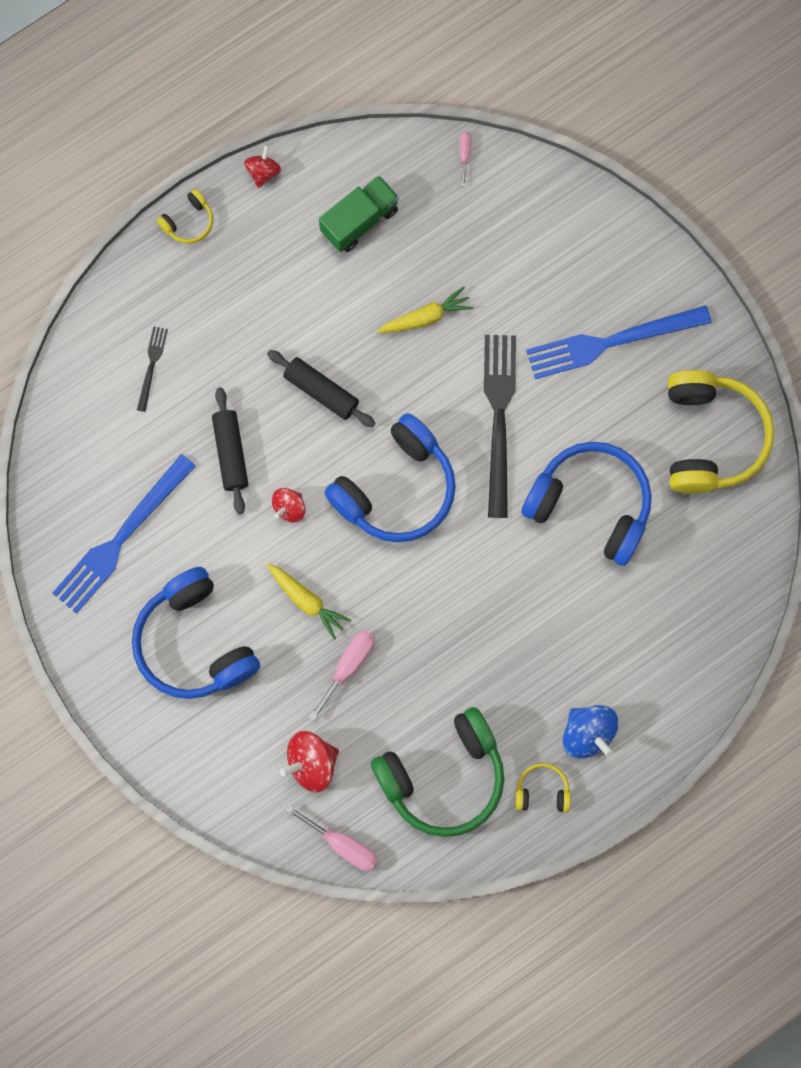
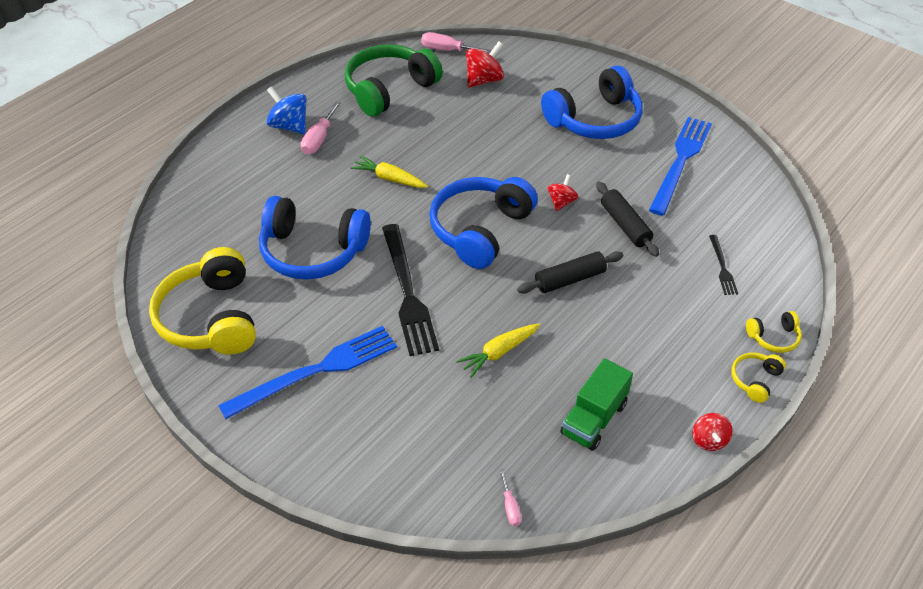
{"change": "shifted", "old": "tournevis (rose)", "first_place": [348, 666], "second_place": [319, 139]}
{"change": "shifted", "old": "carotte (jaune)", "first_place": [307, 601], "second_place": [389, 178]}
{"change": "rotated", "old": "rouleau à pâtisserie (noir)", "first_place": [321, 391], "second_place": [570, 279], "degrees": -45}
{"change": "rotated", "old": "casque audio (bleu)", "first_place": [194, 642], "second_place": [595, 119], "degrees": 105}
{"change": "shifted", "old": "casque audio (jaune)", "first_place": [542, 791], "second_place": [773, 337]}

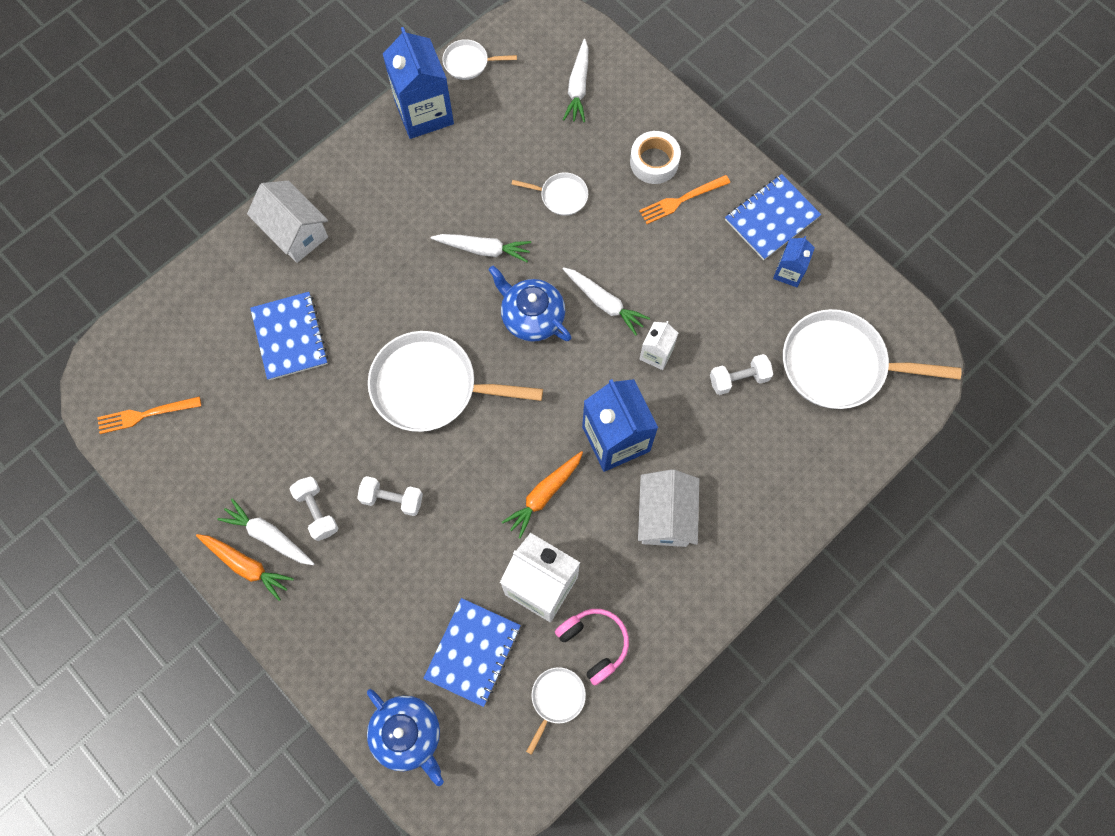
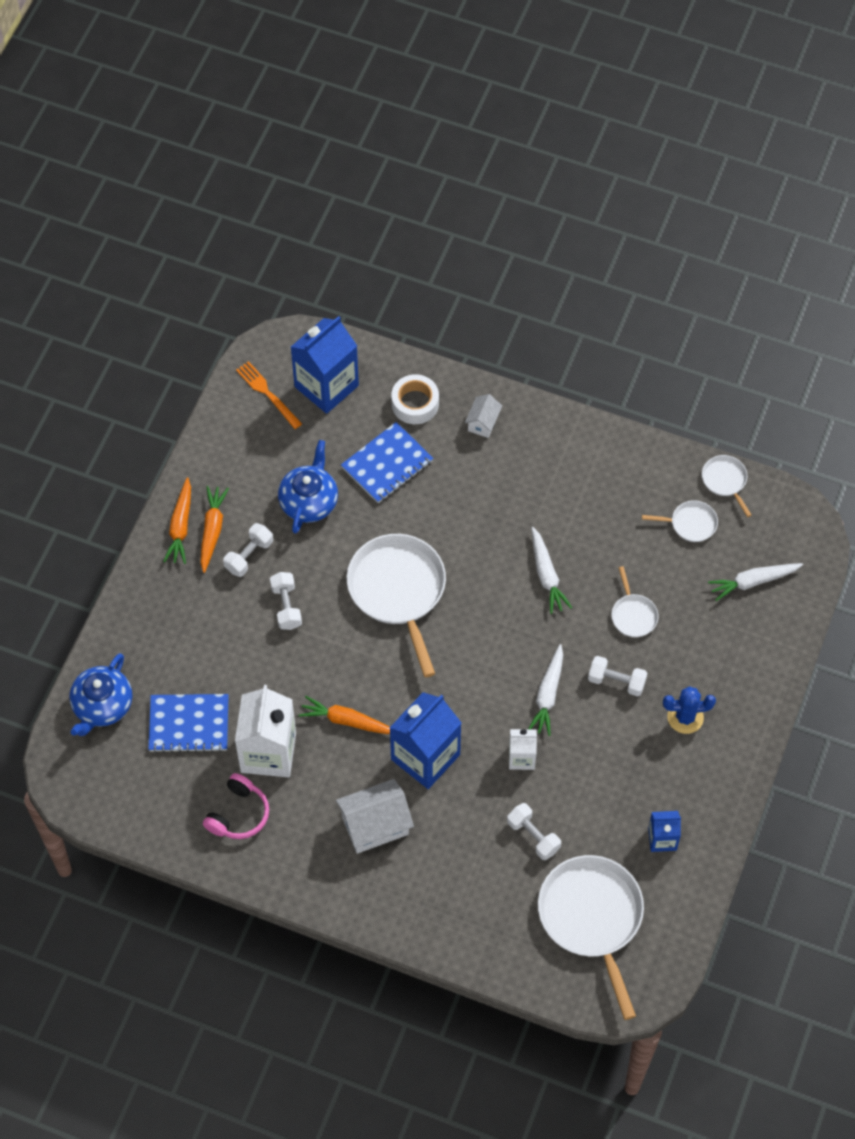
{"change": "repainted", "old": "carotte (blanc)", "new": "carotte (orange)", "first_place": [269, 536], "second_place": [212, 530]}
{"change": "shifted", "old": "théière (bleu)", "first_place": [532, 316], "second_place": [309, 501]}
{"change": "shifted", "old": "brique de lait (bleu)", "first_place": [424, 112], "second_place": [326, 386]}
{"change": "shifted", "old": "ruban adhésif (blanc)", "first_place": [654, 162], "second_place": [415, 403]}
{"change": "scaled", "old": "maison (blanc)", "first_place": [295, 232], "second_place": [483, 423], "factor": 0.56}
{"change": "new", "new": "haltère (blanc)", "second_place": [616, 681]}
{"change": "shifted", "old": "poêle (blanc)", "first_place": [556, 699], "second_place": [690, 523]}
{"change": "swapped", "old": "fourchette (orange)", "new": "cactus (bleu)", "first_place": [681, 200], "second_place": [685, 717]}
{"change": "gone", "old": "carnet (bleu)", "first_place": [771, 218]}

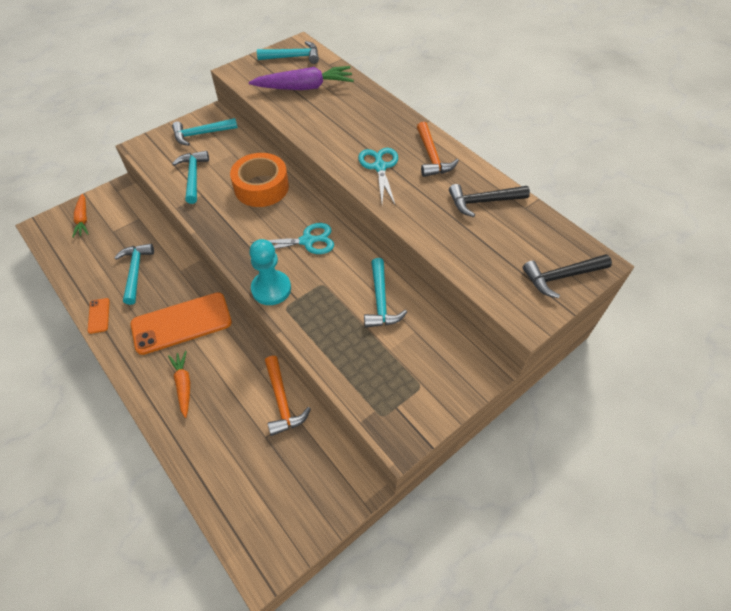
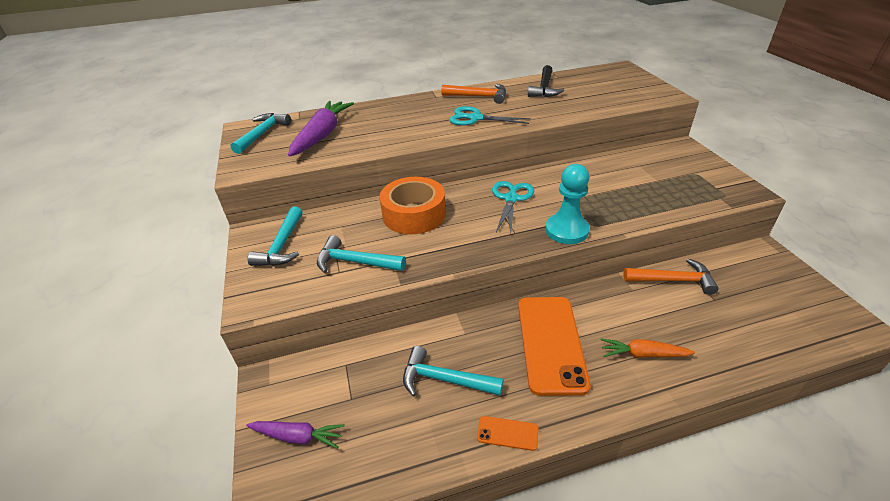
{"change": "repainted", "old": "carotte (orange)", "new": "carotte (violet)", "first_place": [83, 219], "second_place": [298, 436]}
{"change": "gone", "old": "marteau (turquoise)", "first_place": [380, 301]}
{"change": "gone", "old": "marteau (noir)", "first_place": [561, 276]}

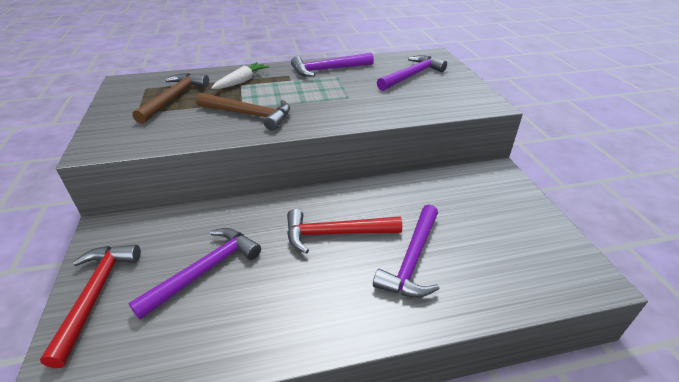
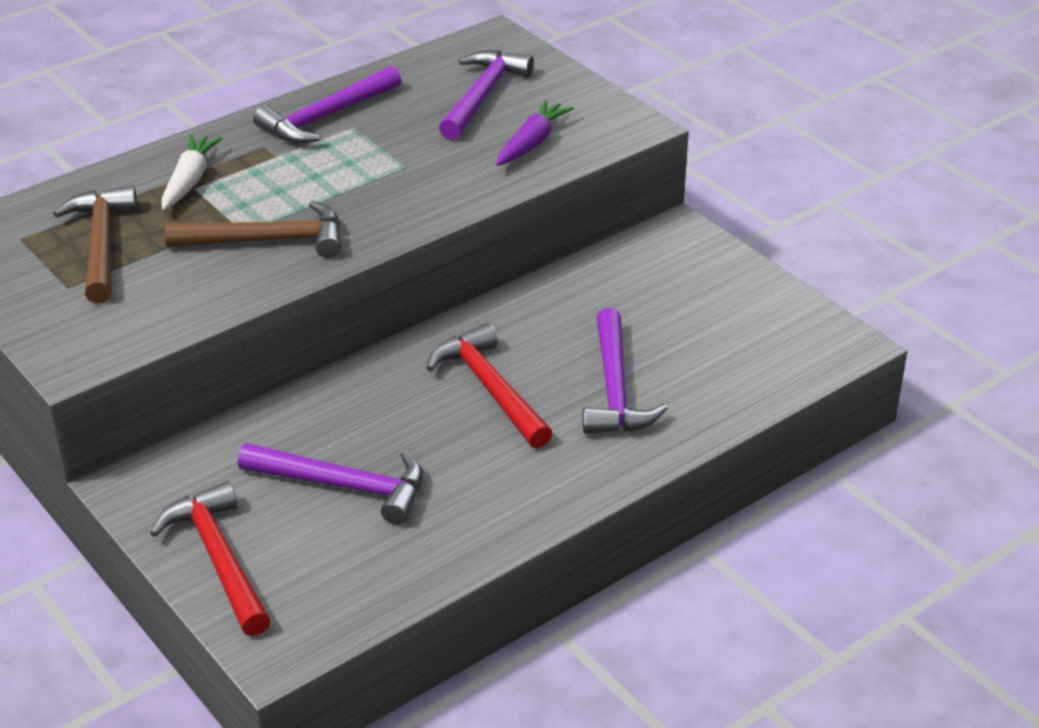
{"change": "rotated", "old": "marteau (violet)", "first_place": [205, 270], "second_place": [344, 486], "degrees": 90}
{"change": "rotated", "old": "marteau (rouge)", "first_place": [335, 233], "second_place": [490, 388], "degrees": 90}
{"change": "new", "new": "carotte (violet)", "second_place": [531, 143]}

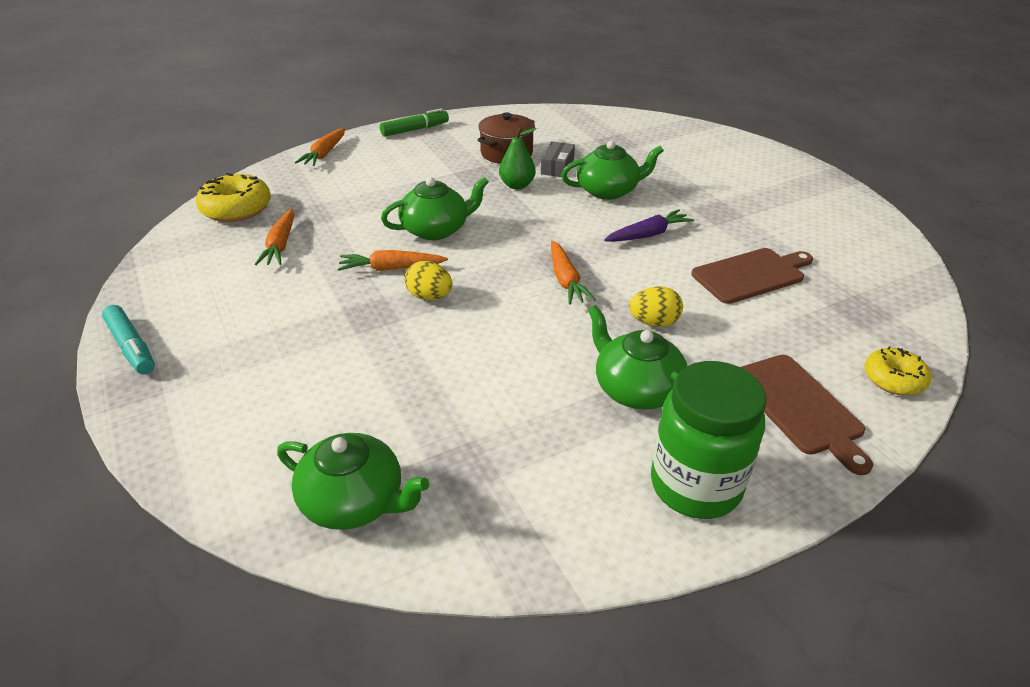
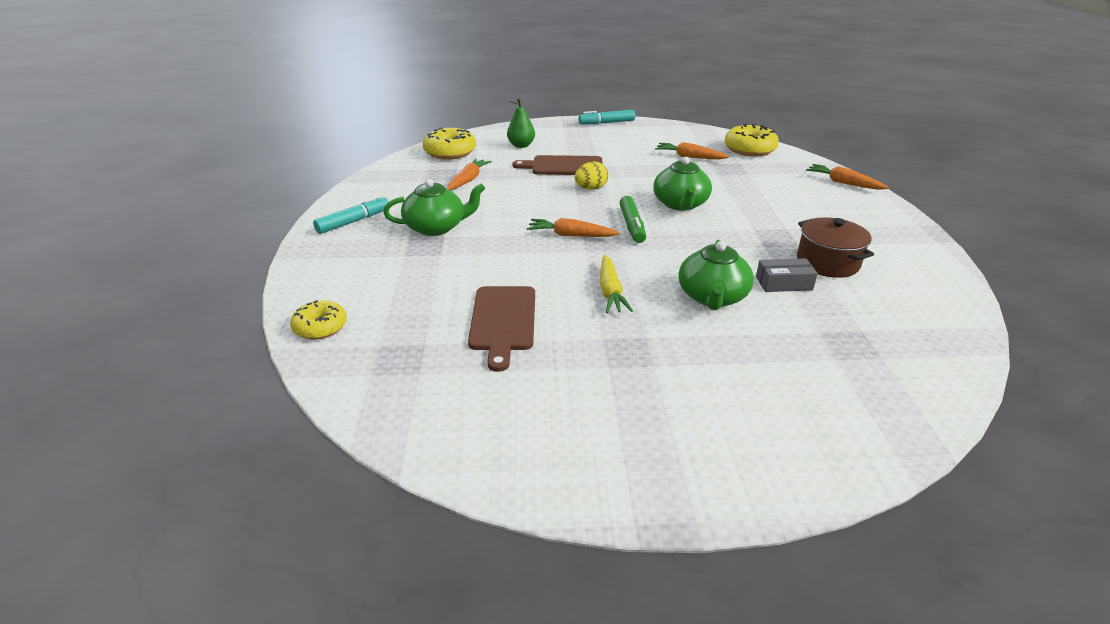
{"change": "swapped", "old": "bocal (vert)", "new": "feutre (turquoise)", "first_place": [695, 485], "second_place": [353, 221]}
{"change": "swapped", "old": "théière (vert)", "new": "beignet (jaune)", "first_place": [354, 501], "second_place": [450, 152]}
{"change": "shifted", "old": "carotte (orange)", "first_place": [391, 268], "second_place": [468, 180]}
{"change": "shifted", "old": "poire (vert)", "first_place": [517, 185], "second_place": [521, 145]}
{"change": "shifted", "old": "planche à découper (marron)", "first_place": [799, 407], "second_place": [564, 166]}
{"change": "repainted", "old": "carotte (violet)", "new": "carotte (jaune)", "first_place": [648, 235], "second_place": [610, 291]}
{"change": "shifted", "old": "feutre (vert)", "first_place": [415, 130], "second_place": [632, 225]}
{"change": "rotated", "old": "boîte (gris)", "first_place": [557, 166], "second_place": [783, 283], "degrees": -45}
{"change": "gone", "old": "œuf (jaune)", "first_place": [653, 322]}

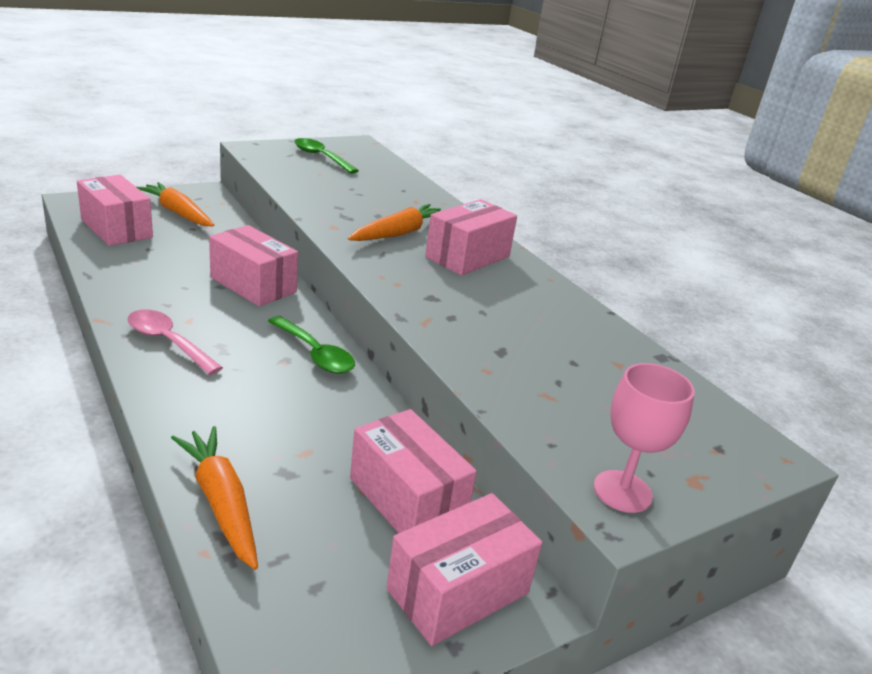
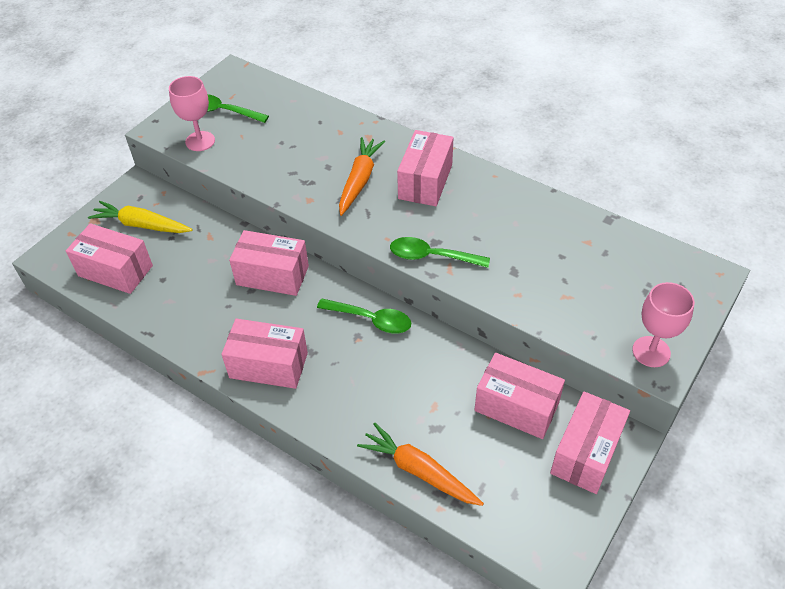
{"change": "repainted", "old": "carotte (orange)", "new": "carotte (jaune)", "first_place": [177, 212], "second_place": [142, 225]}
{"change": "new", "new": "verre à pied (rose)", "second_place": [200, 141]}
{"change": "swapped", "old": "cuillère (rose)", "new": "boîte (rose)", "first_place": [168, 342], "second_place": [268, 365]}
{"change": "new", "new": "cuillère (vert)", "second_place": [431, 256]}

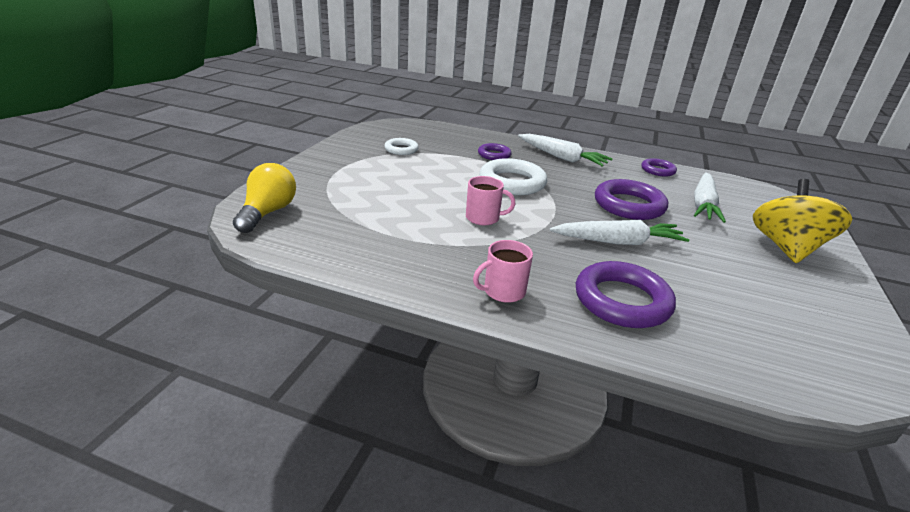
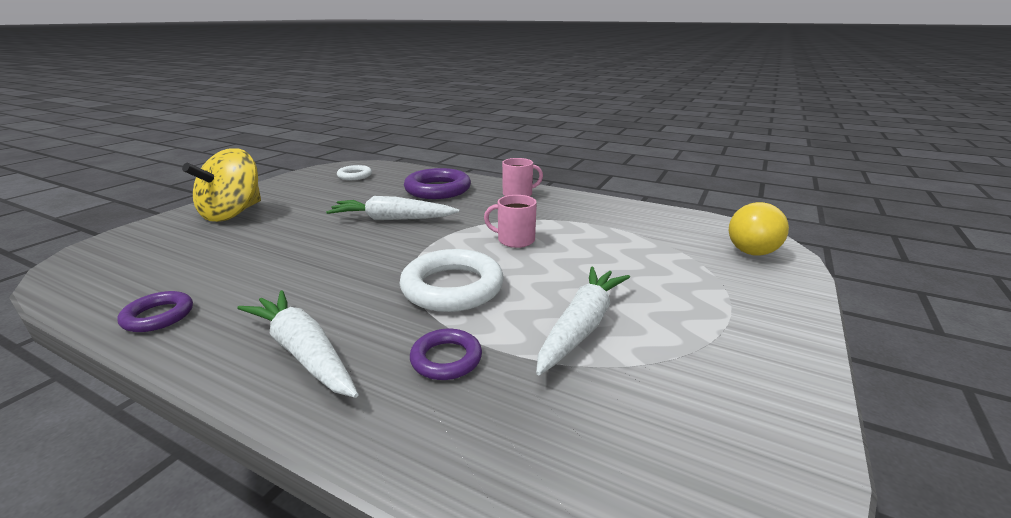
{"change": "shifted", "old": "anneau (blanc)", "first_place": [401, 149], "second_place": [355, 176]}
{"change": "shifted", "old": "carotte (blanc)", "first_place": [703, 204], "second_place": [582, 326]}
{"change": "gone", "old": "anneau (violet)", "first_place": [629, 205]}

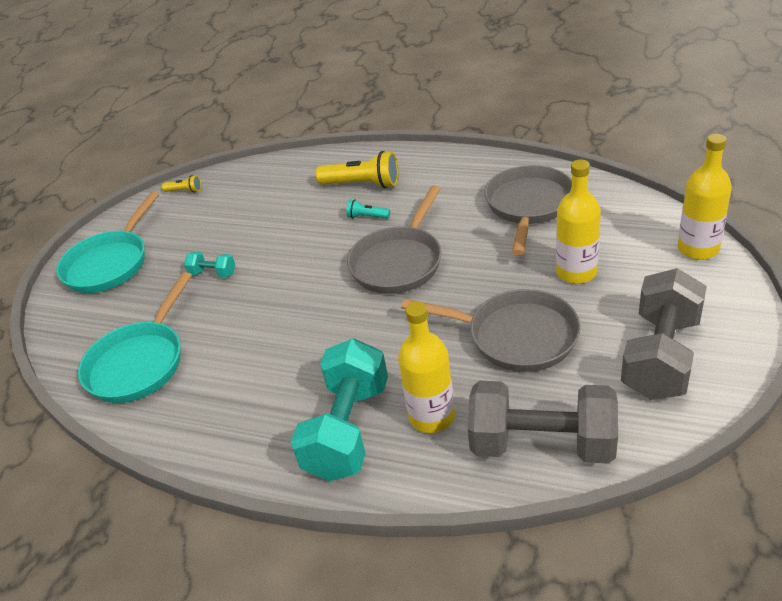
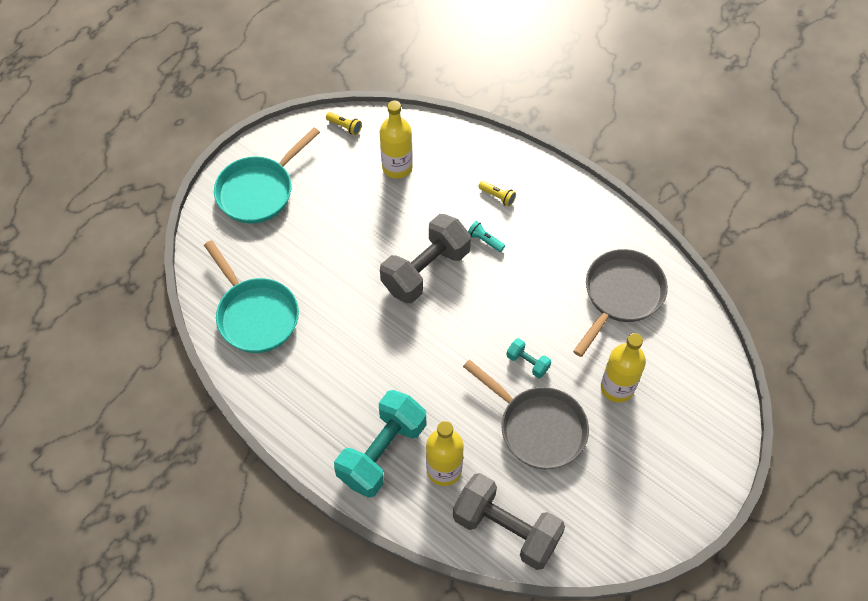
{"change": "rotated", "old": "poêle (turquoise)", "first_place": [139, 362], "second_place": [255, 315], "degrees": -75}
{"change": "shifted", "old": "bouteille (jaune)", "first_place": [698, 249], "second_place": [397, 167]}
{"change": "shifted", "old": "haltère (gris)", "first_place": [661, 356], "second_place": [426, 270]}
{"change": "scaled", "old": "lampe de poche (jaune)", "first_place": [362, 184], "second_place": [497, 196], "factor": 0.5}
{"change": "shifted", "old": "haltère (turquoise)", "first_place": [213, 273], "second_place": [527, 362]}
{"change": "gone", "old": "poêle (gris)", "first_place": [399, 262]}

